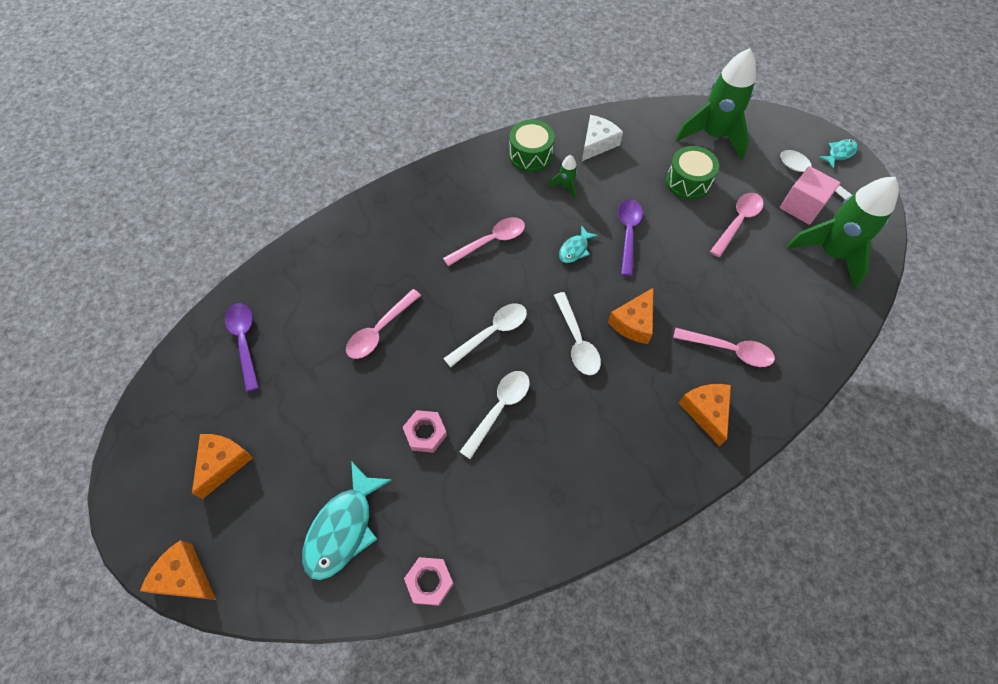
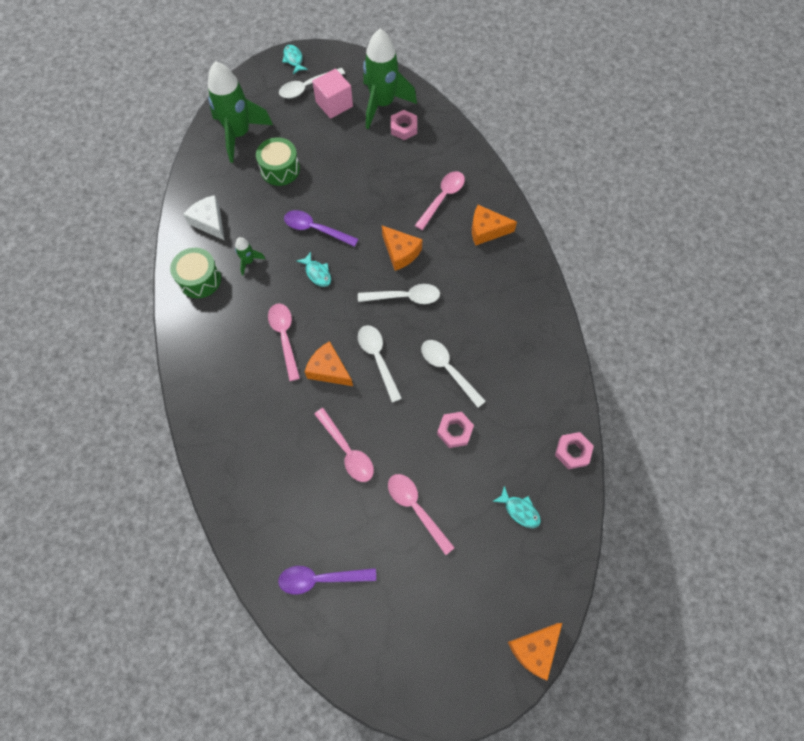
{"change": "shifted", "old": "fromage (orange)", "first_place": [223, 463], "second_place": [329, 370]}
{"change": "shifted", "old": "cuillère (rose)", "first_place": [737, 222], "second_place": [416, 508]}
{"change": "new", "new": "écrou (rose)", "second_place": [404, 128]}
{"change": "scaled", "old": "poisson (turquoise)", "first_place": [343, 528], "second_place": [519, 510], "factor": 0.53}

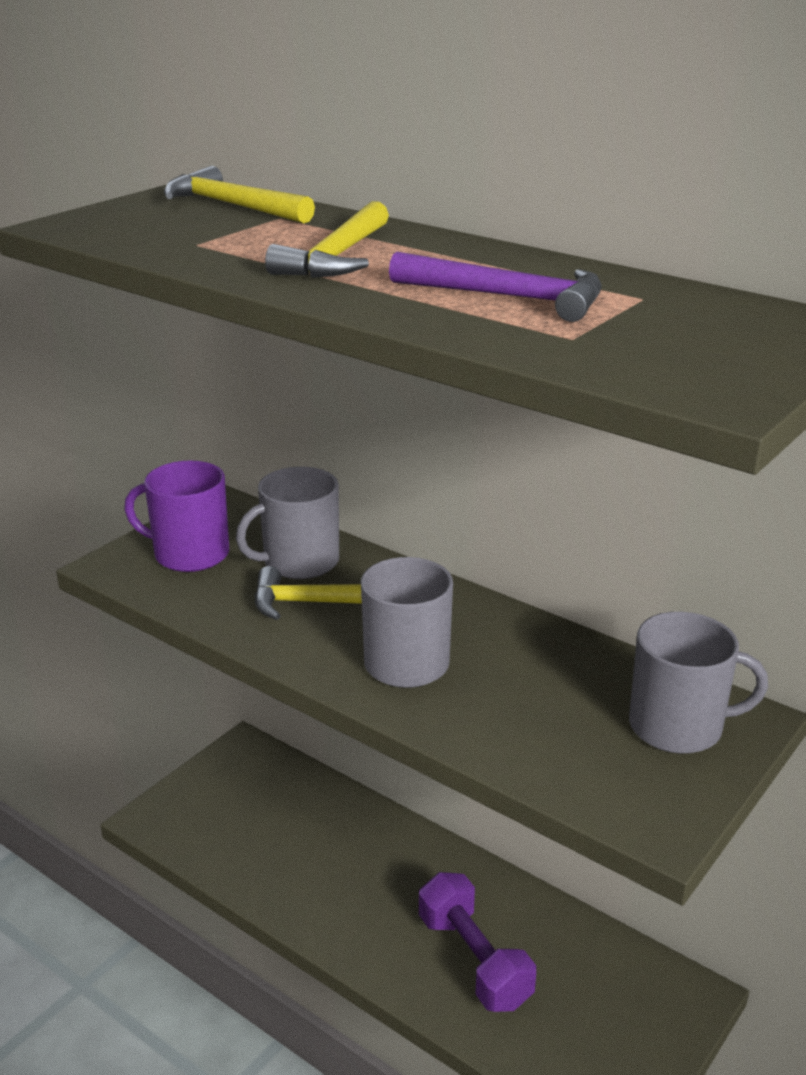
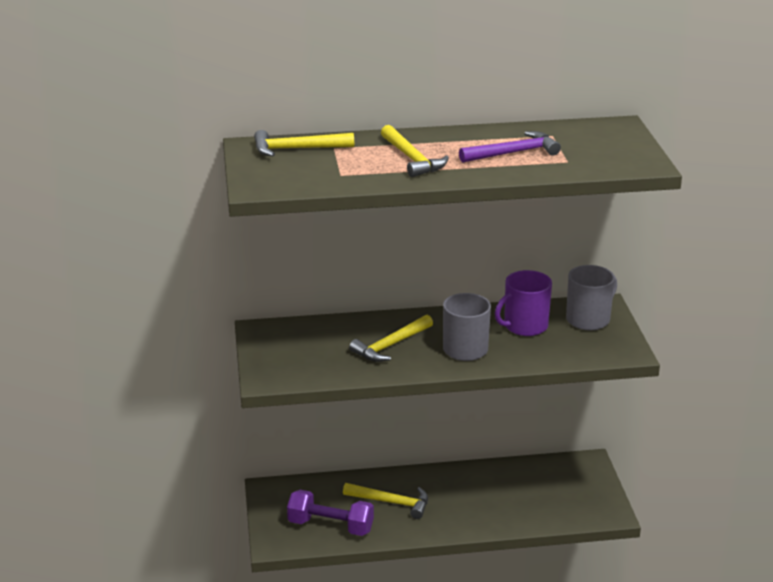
{"change": "shifted", "old": "haltère (violet)", "first_place": [474, 960], "second_place": [330, 526]}
{"change": "new", "new": "marteau (jaune)", "second_place": [391, 502]}
{"change": "shifted", "old": "tasse (violet)", "first_place": [189, 554], "second_place": [524, 326]}
{"change": "gone", "old": "tasse (gris)", "first_place": [299, 562]}

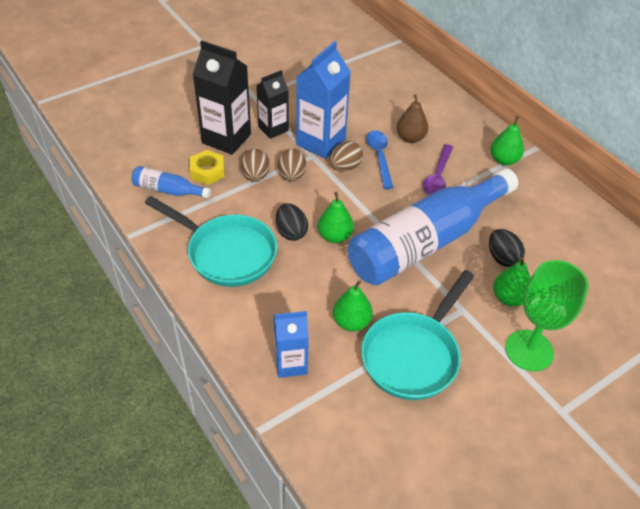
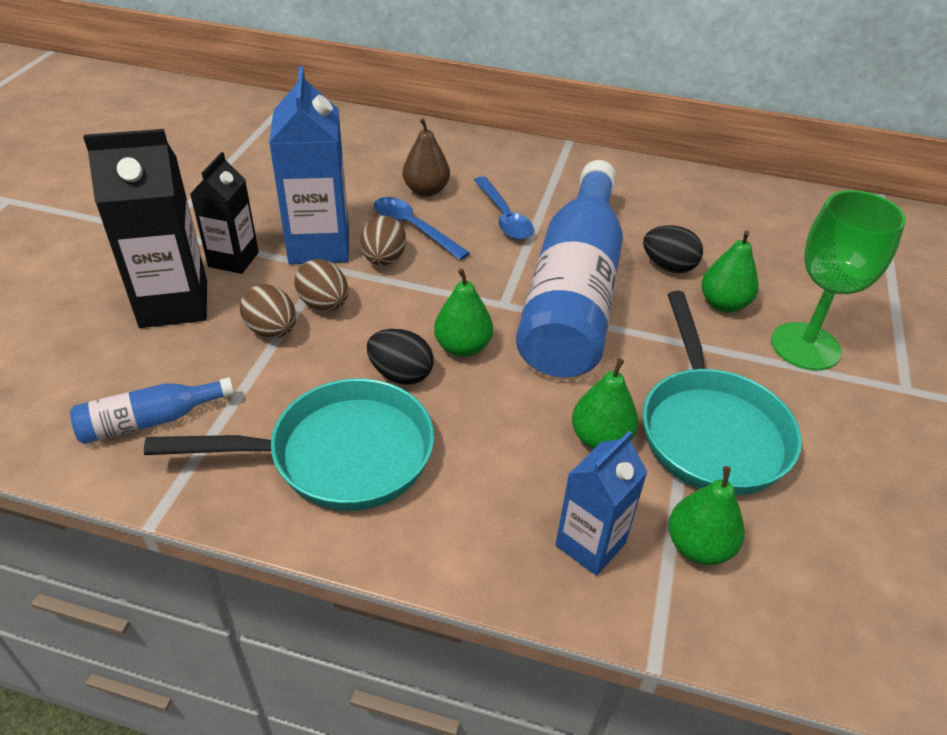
{"change": "repainted", "old": "cuillère (violet)", "new": "cuillère (bleu)", "first_place": [437, 176], "second_place": [504, 217]}
{"change": "shifted", "old": "poire (vert)", "first_place": [504, 160], "second_place": [698, 546]}
{"change": "gone", "old": "écrou (jaune)", "first_place": [207, 171]}

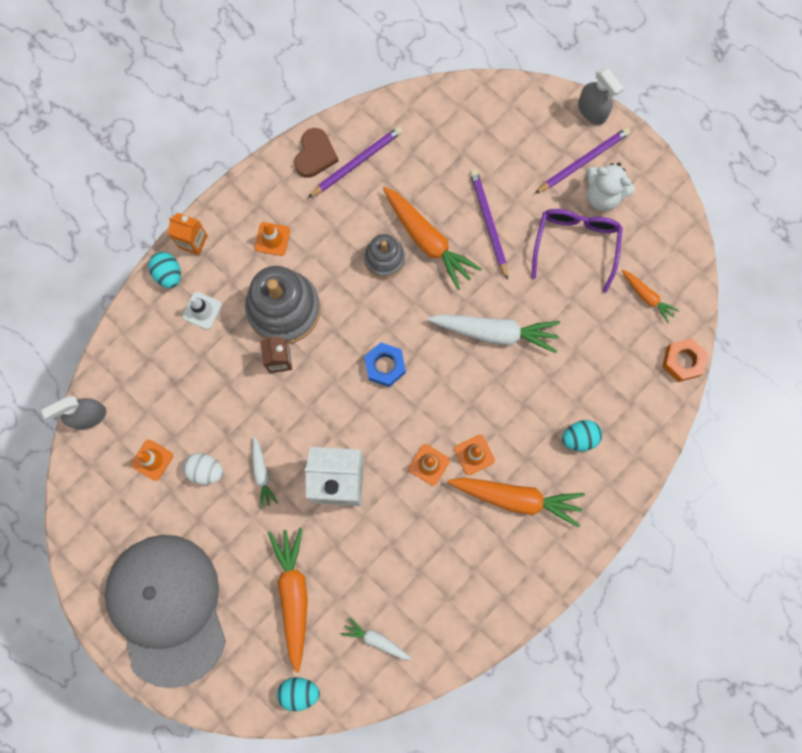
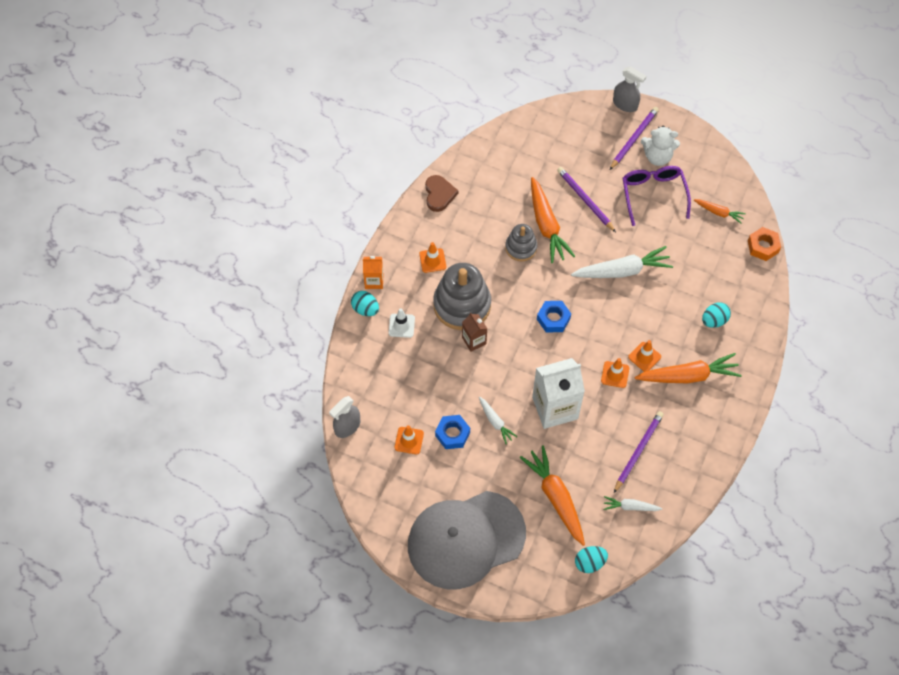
{"change": "rotated", "old": "casquette (gris)", "first_place": [167, 608], "second_place": [465, 539], "degrees": -75}
{"change": "swapped", "old": "œuf (blanc)", "new": "écrou (bleu)", "first_place": [206, 470], "second_place": [452, 434]}
{"change": "rotated", "old": "carotte (orange)", "first_place": [427, 240], "second_place": [546, 225], "degrees": 45}
{"change": "shifted", "old": "crayon (violet)", "first_place": [356, 162], "second_place": [638, 451]}

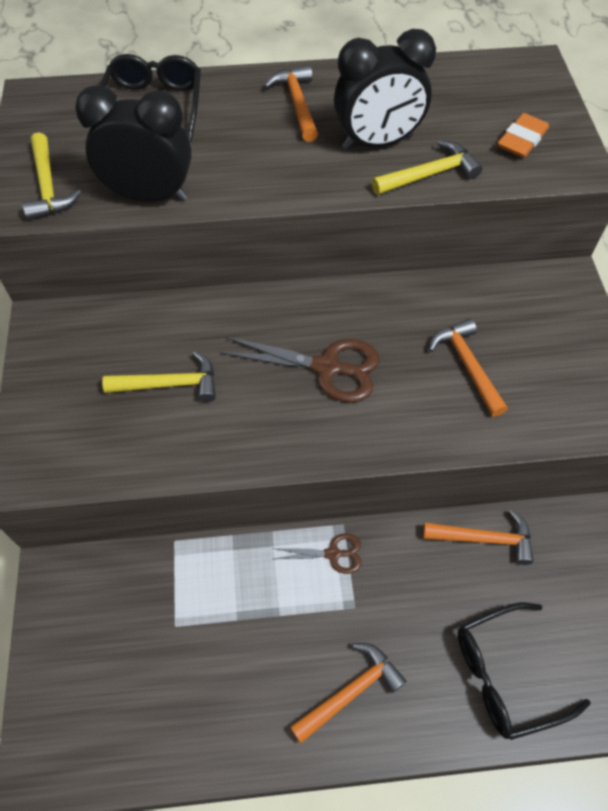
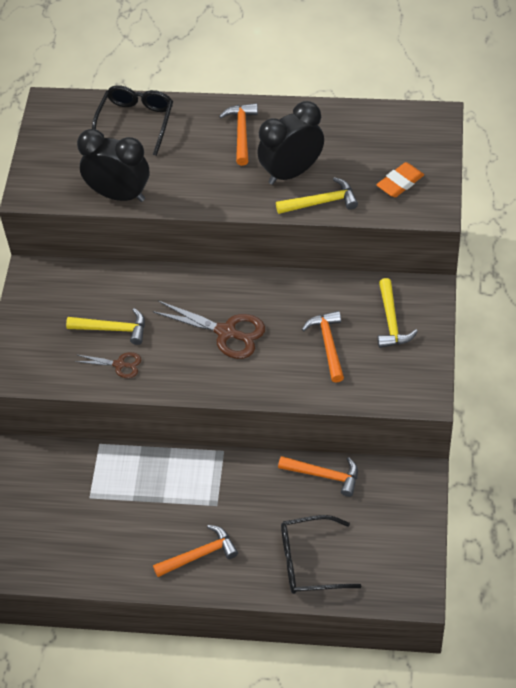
{"change": "shifted", "old": "ciseaux (marron)", "first_place": [333, 554], "second_place": [119, 365]}
{"change": "rotated", "old": "réveil (noir)", "first_place": [377, 143], "second_place": [291, 172], "degrees": 150}
{"change": "shifted", "old": "marteau (jaune)", "first_place": [48, 186], "second_place": [391, 321]}

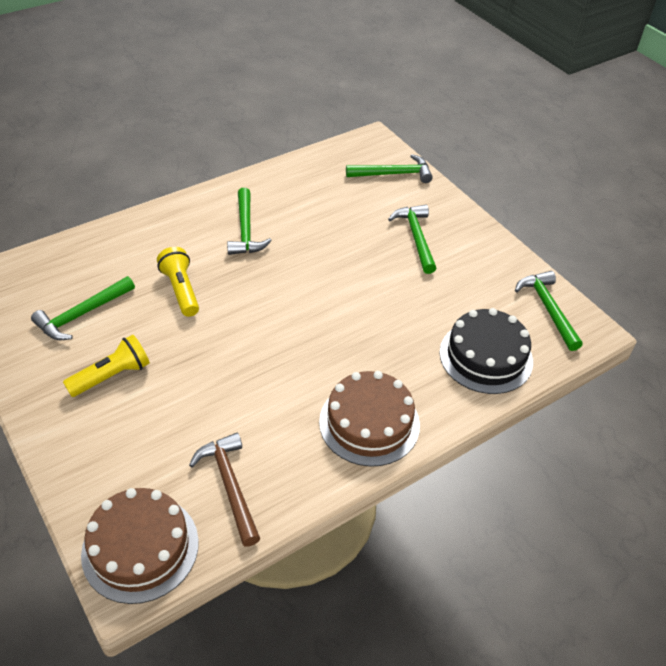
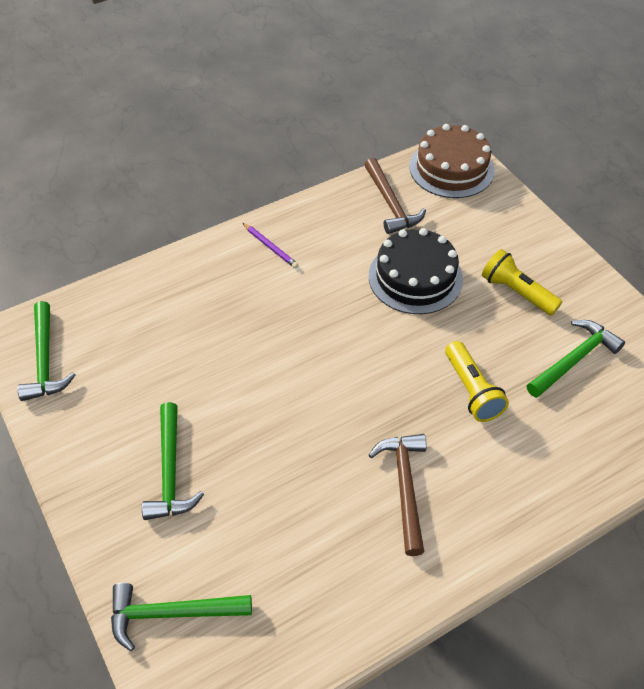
{"change": "swapped", "old": "gâteau (marron)", "new": "crayon (violet)", "first_place": [369, 423], "second_place": [270, 247]}
{"change": "shifted", "old": "gâteau (noir)", "first_place": [486, 356], "second_place": [415, 277]}
{"change": "repainted", "old": "marteau (vert)", "new": "marteau (marron)", "first_place": [245, 230], "second_place": [405, 487]}
{"change": "rotated", "old": "lampe de poche (jaune)", "first_place": [112, 376], "second_place": [516, 292], "degrees": 75}

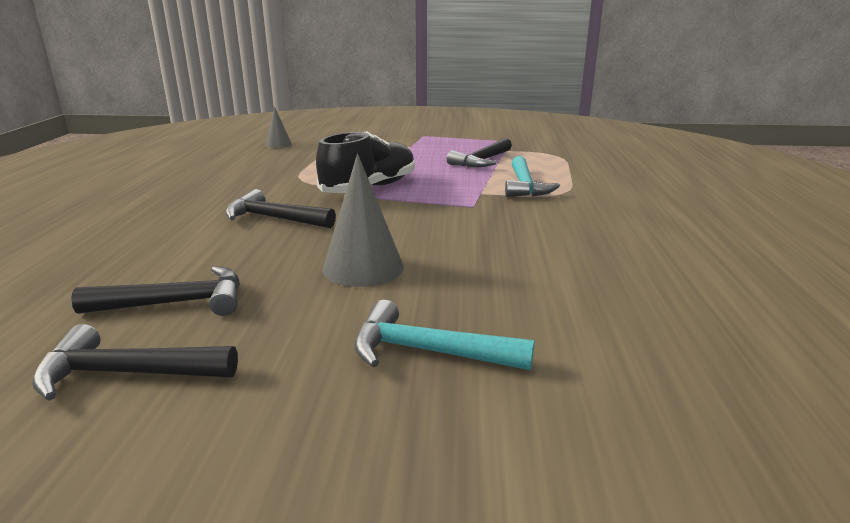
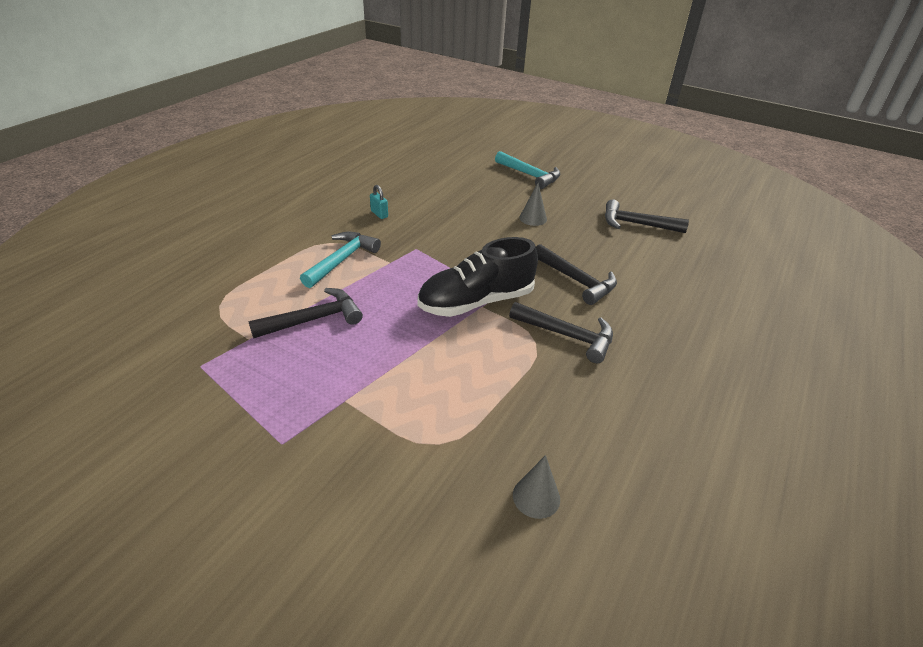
{"change": "new", "new": "cadenas (turquoise)", "second_place": [379, 214]}
{"change": "shifted", "old": "marteau (noir)", "first_place": [126, 373], "second_place": [567, 336]}
{"change": "scaled", "old": "cône (gris)", "first_place": [363, 267], "second_place": [533, 218], "factor": 0.57}

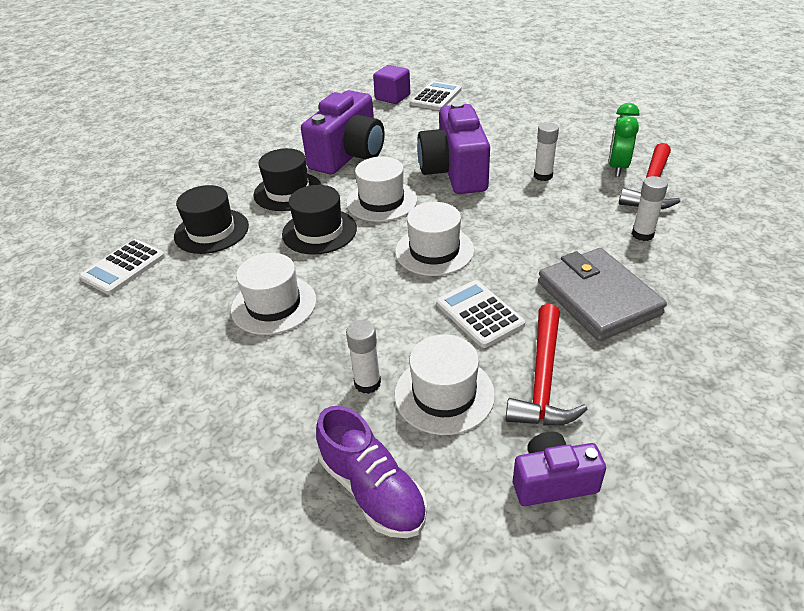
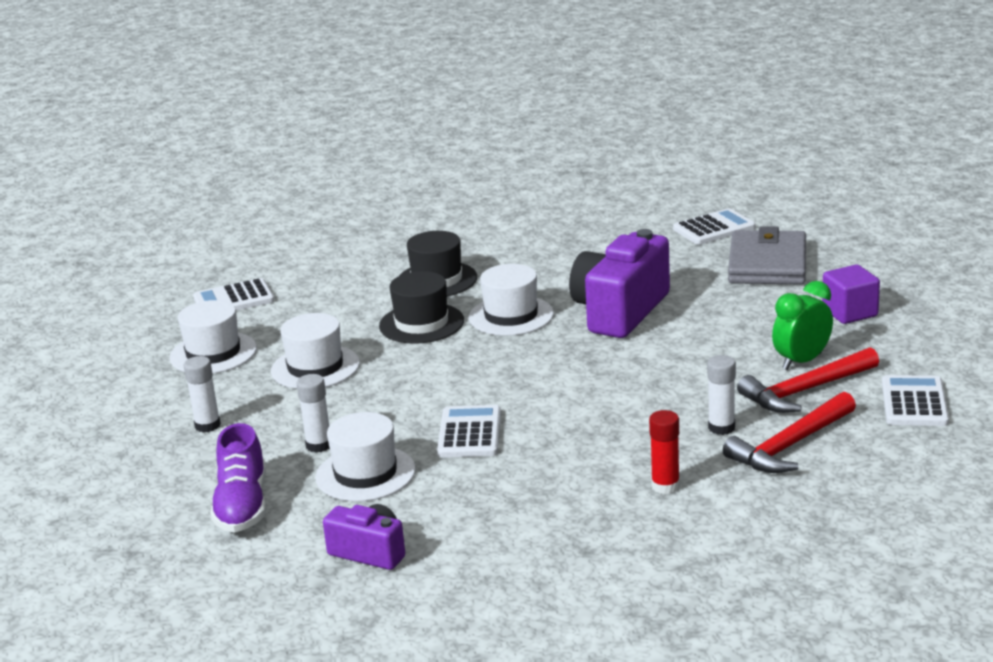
{"change": "shifted", "old": "chapeau (blanc)", "first_place": [434, 251], "second_place": [213, 353]}
{"change": "shifted", "old": "bâton de colle (blanc)", "first_place": [543, 176], "second_place": [207, 425]}
{"change": "new", "new": "bâton de colle (rouge)", "second_place": [665, 486]}
{"change": "shifted", "old": "marteau (rouge)", "first_place": [543, 378], "second_place": [790, 445]}
{"change": "shifted", "old": "portefeuille (gris)", "first_place": [598, 298], "second_place": [767, 264]}
{"change": "shifted", "old": "cube (violet)", "first_place": [392, 97], "second_place": [849, 313]}
{"change": "new", "new": "calculatrice (blanc)", "second_place": [914, 402]}
{"change": "gone", "old": "chapeau (noir)", "first_place": [211, 231]}
{"change": "gone", "old": "appareil photo (violet)", "first_place": [349, 155]}

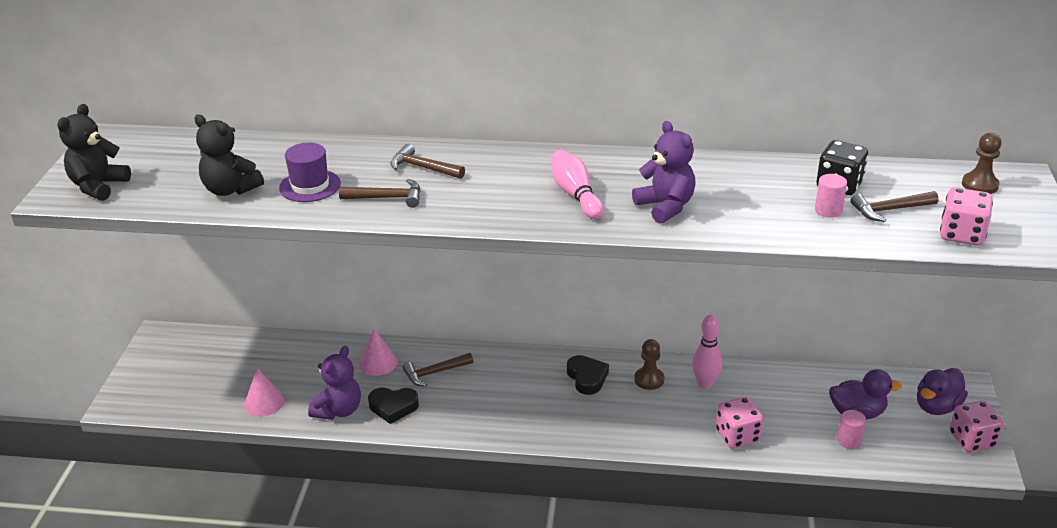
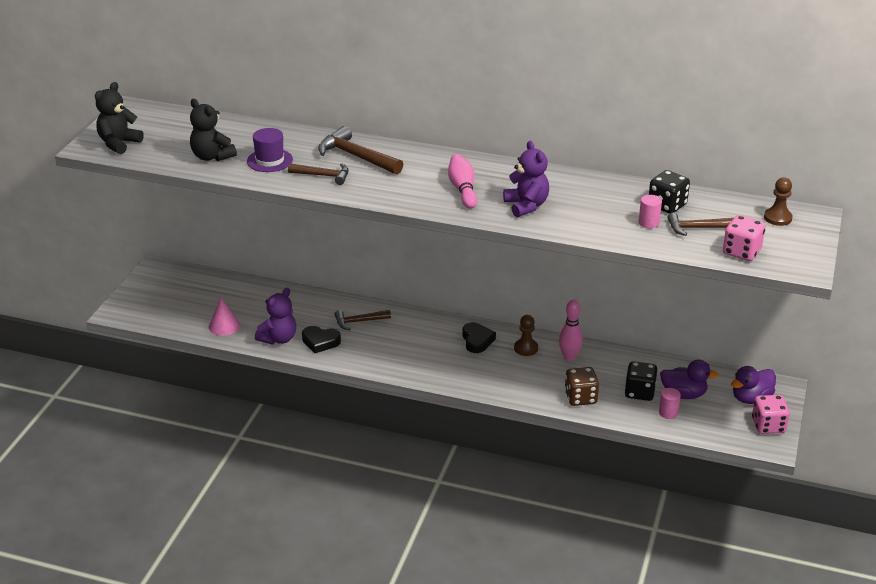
{"change": "scaled", "old": "marteau (marron)", "first_place": [423, 168], "second_place": [356, 156], "factor": 1.58}
{"change": "repainted", "old": "dé (rose)", "new": "dé (marron)", "first_place": [737, 436], "second_place": [580, 398]}
{"change": "new", "new": "dé (noir)", "second_place": [639, 392]}
{"change": "gone", "old": "cône (rose)", "first_place": [378, 362]}

